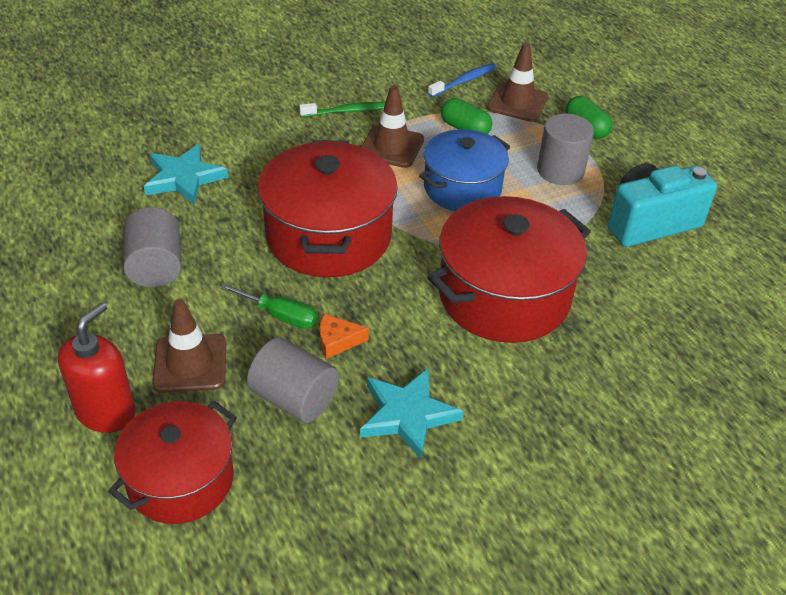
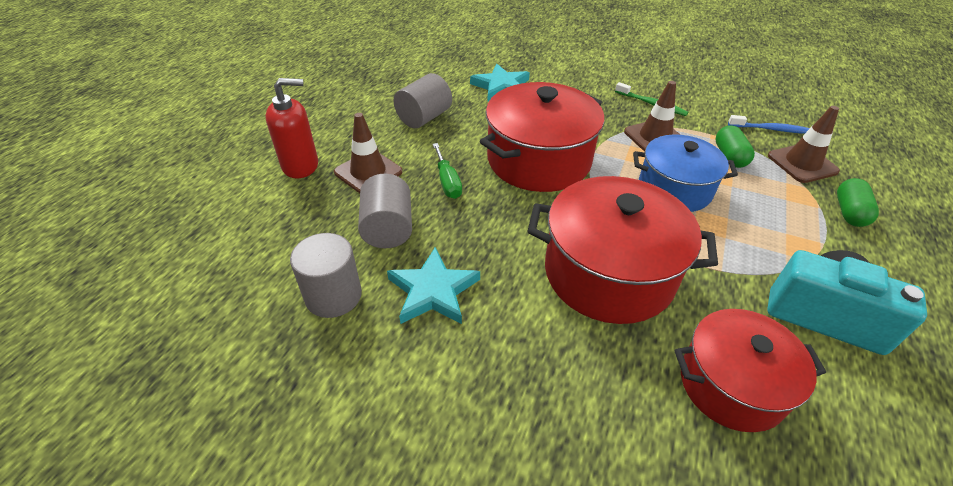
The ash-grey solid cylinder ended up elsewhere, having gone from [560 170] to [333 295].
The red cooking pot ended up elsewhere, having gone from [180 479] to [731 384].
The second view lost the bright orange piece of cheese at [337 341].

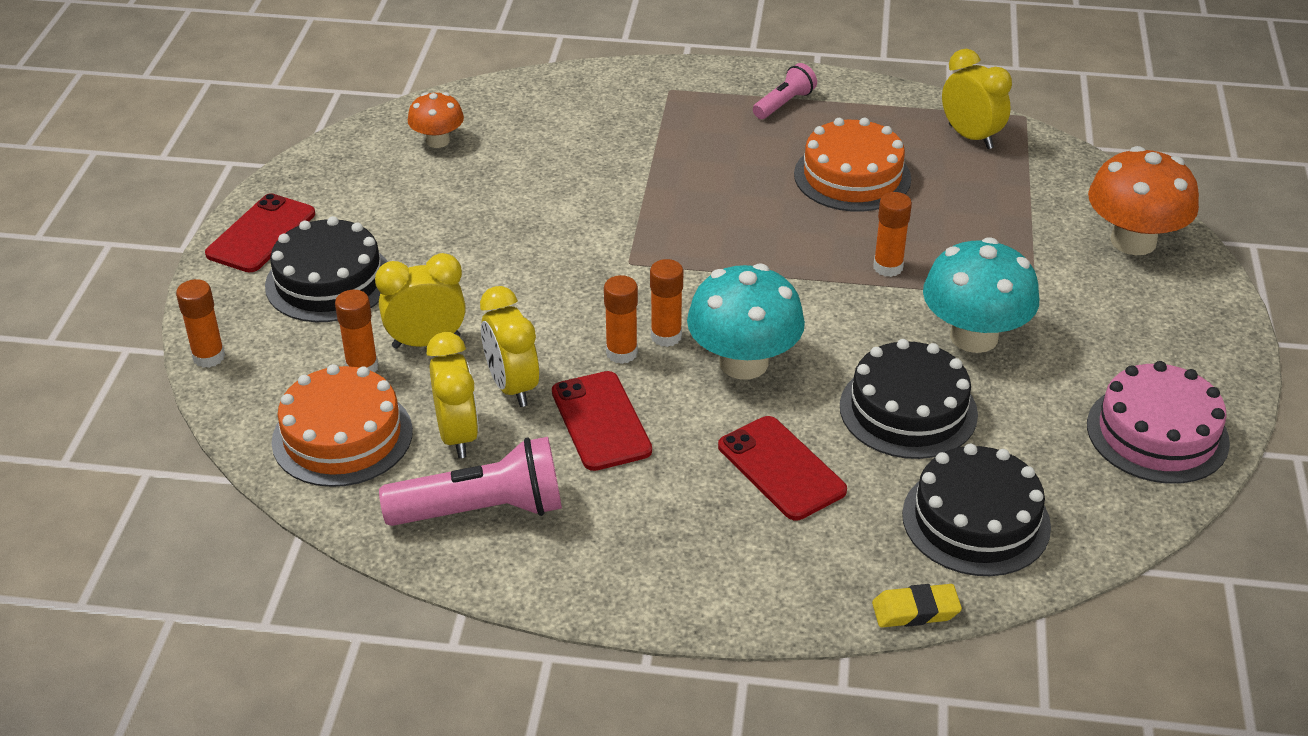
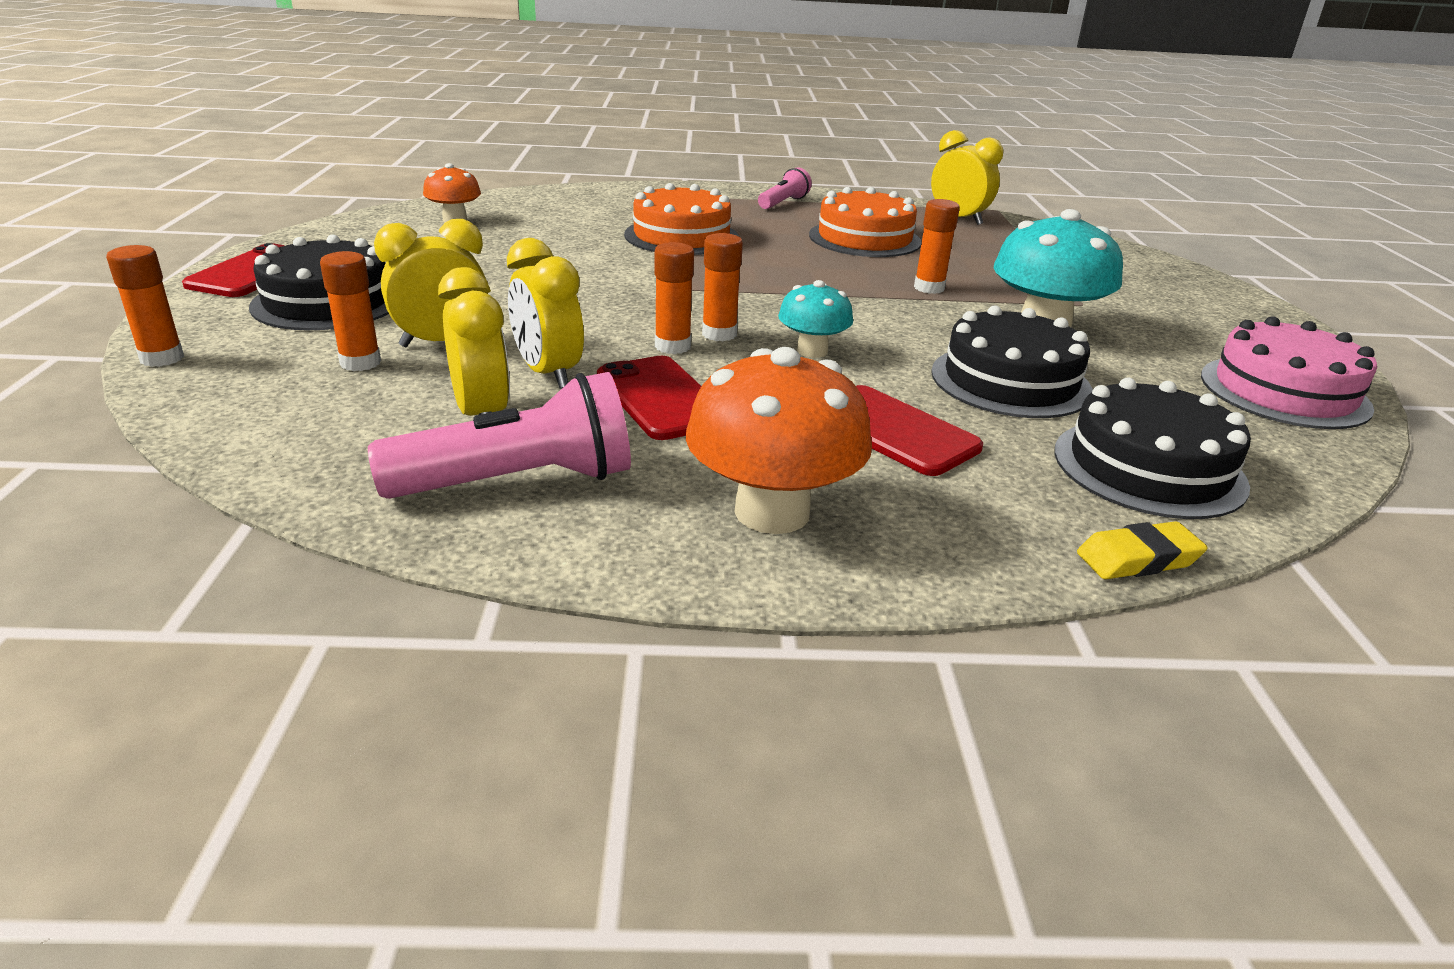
The bright orange layer cake ended up elsewhere, having gone from [342 436] to [681 236].
The bright orange fungus ended up elsewhere, having gone from [1133 241] to [772 512].
The size of the aqua fungus at [743 363] changed by a factor of 0.57.

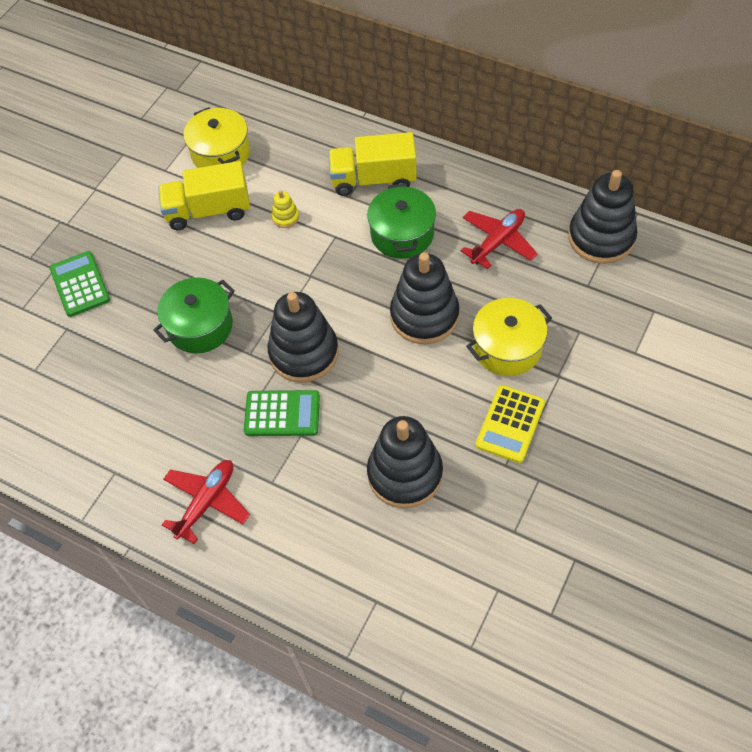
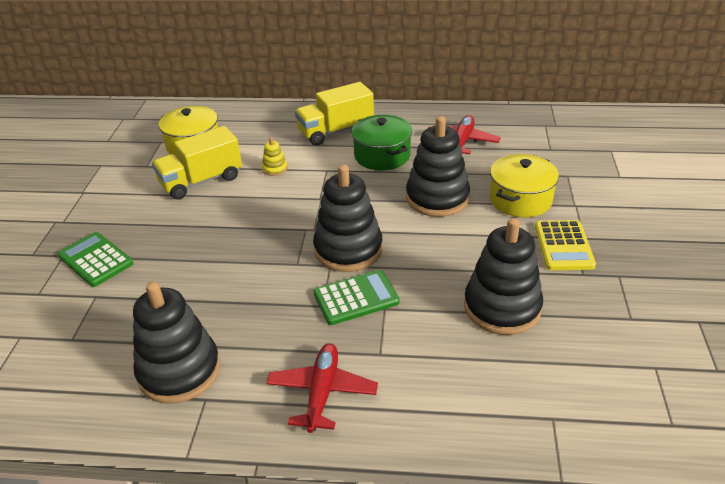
The jet-black stacking rings ended up elsewhere, having gone from [601 237] to [179 371].
The second view lost the emerald cooking pot at [200 326].

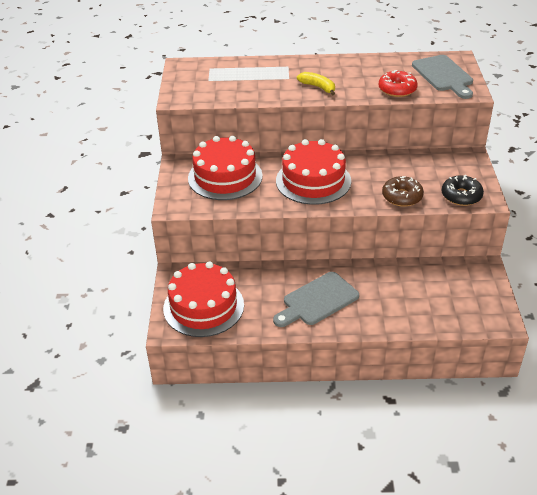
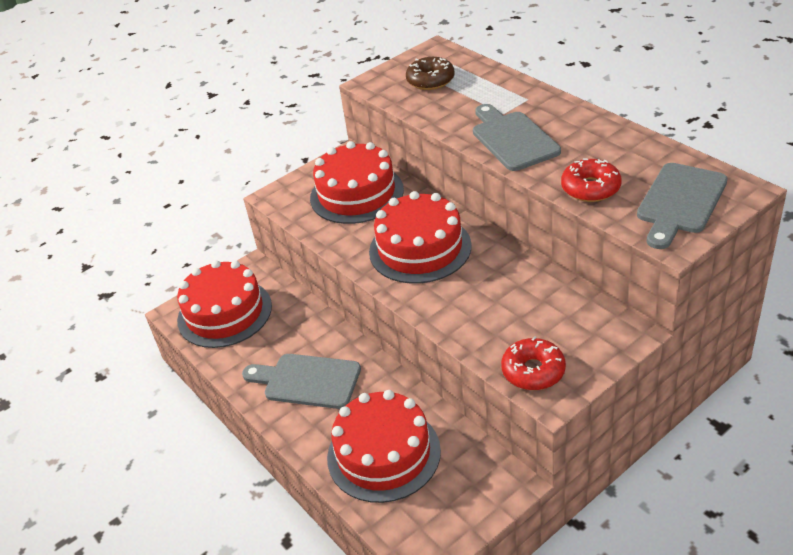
The second view gained the red layer cake at [383 454].
The dark brown donut ended up elsewhere, having gone from [402 197] to [430 80].
Where the yellow banana stood at [318 87], the ash-grey bread board came to stand at [512 139].
What was the jet-black donut at [461 196] turned into the red donut at [533 371].

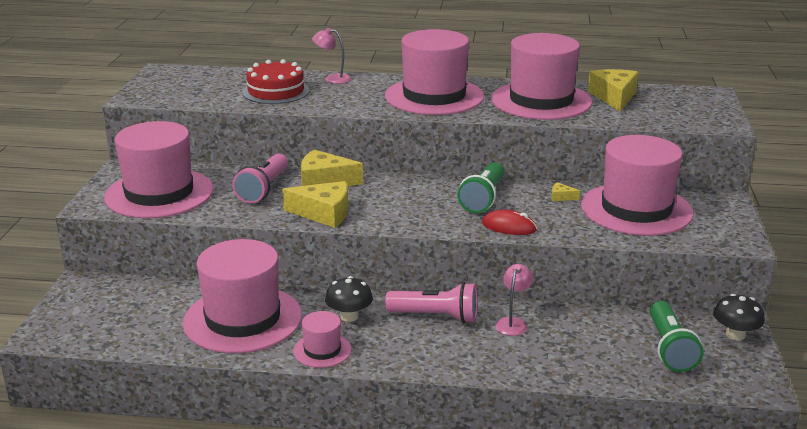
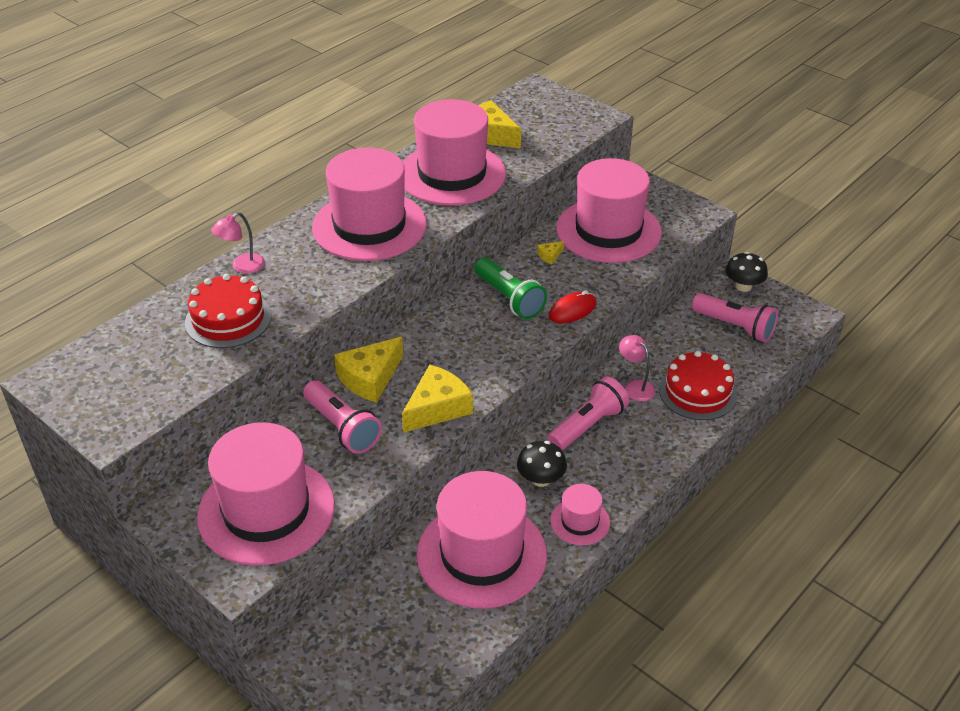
The second view gained the red layer cake at [697 392].
What was the emerald flashlight at [669 348] turned into the pink flashlight at [735 327].

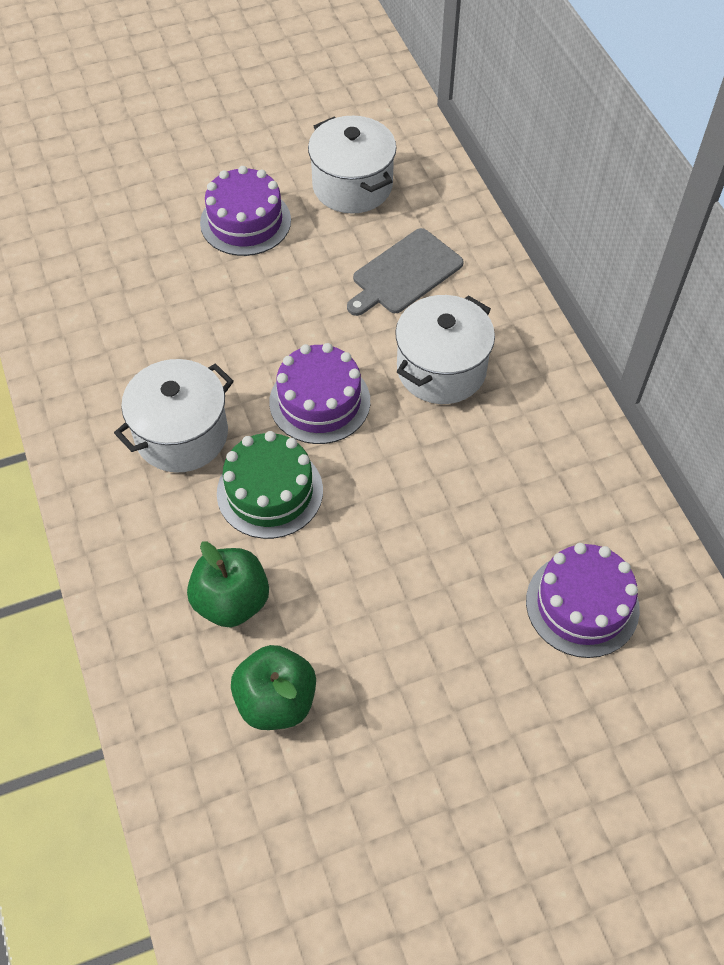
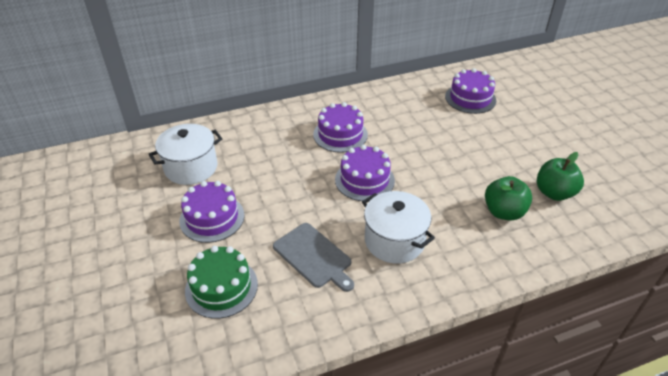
The emerald layer cake ended up elsewhere, having gone from [270 491] to [221 287].
The ash-grey bread board ended up elsewhere, having gone from [404 273] to [314 256].
Where the white cooking pot stood at [441 369], the royal purple layer cake came to stand at [340 134].

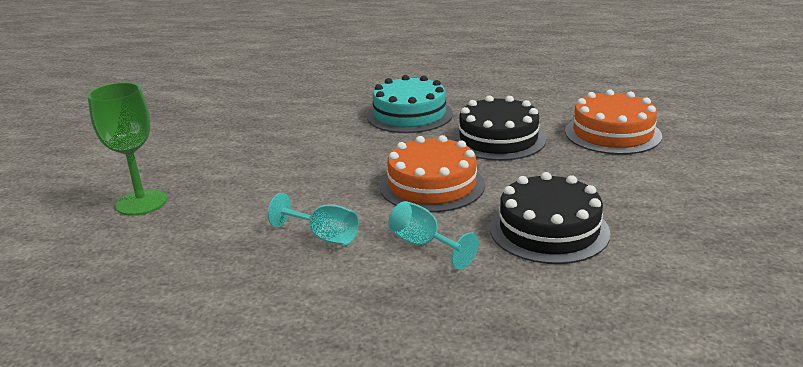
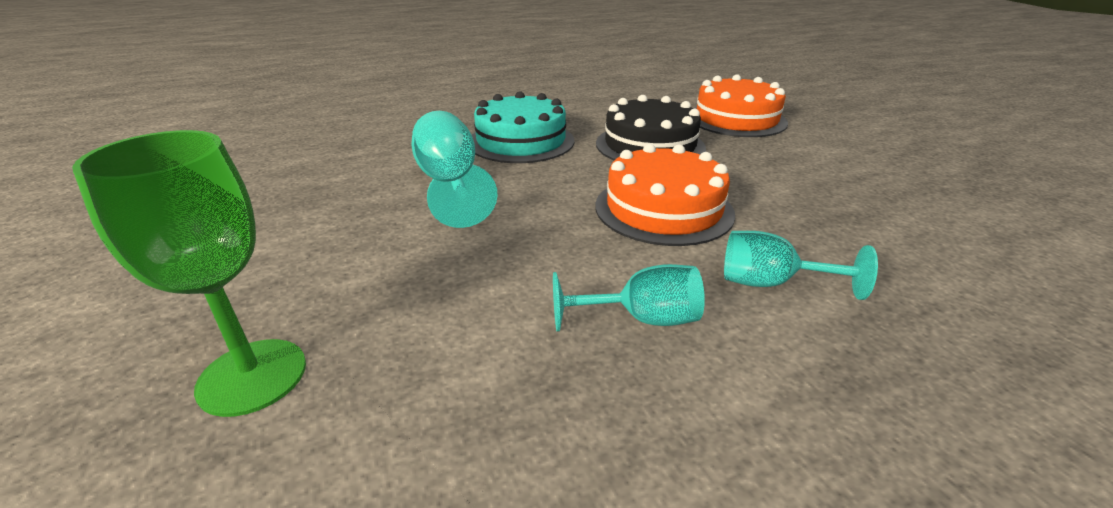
The second view gained the aqua chalice at [450 183].
The second view lost the jet-black layer cake at [549 230].

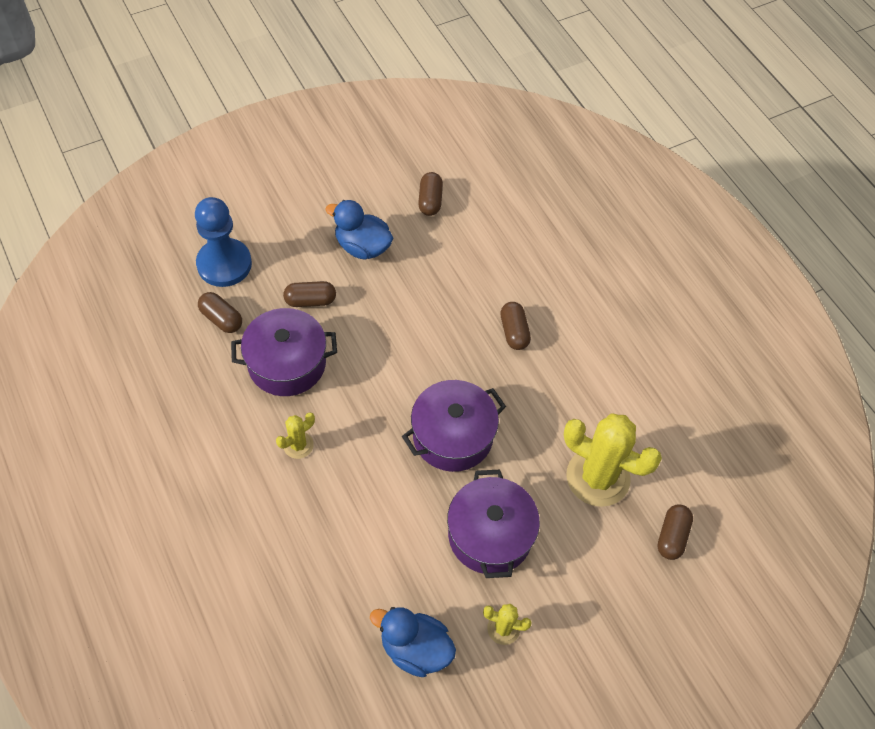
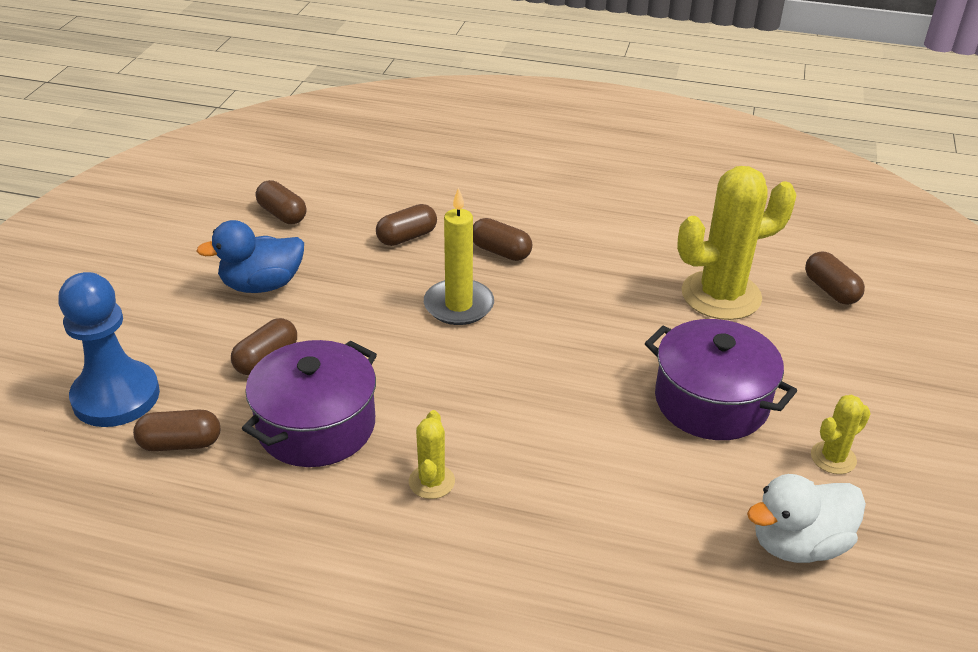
The second view gained the dark brown capsule at [407 237].
The second view gained the yellow wax candle at [458 305].
What was the royal blue rubber duck at [415 649] turned into the white rubber duck at [798 544].
The second view lost the royal purple cooking pot at [453 436].

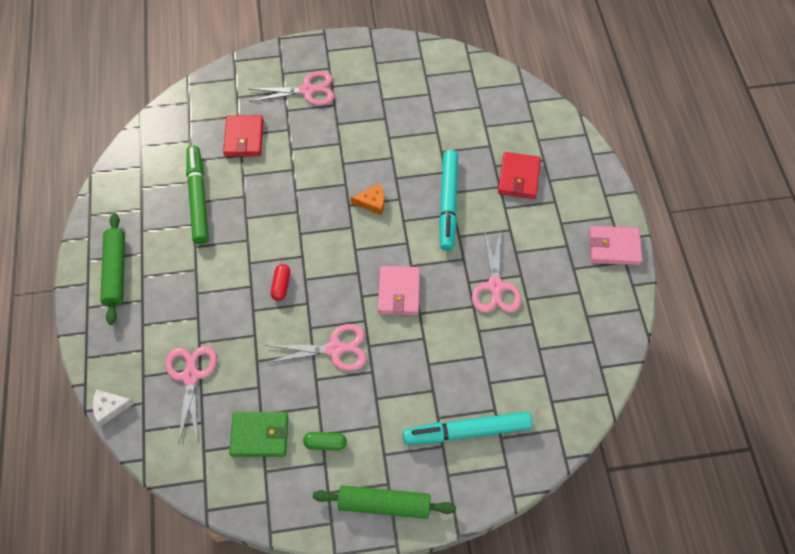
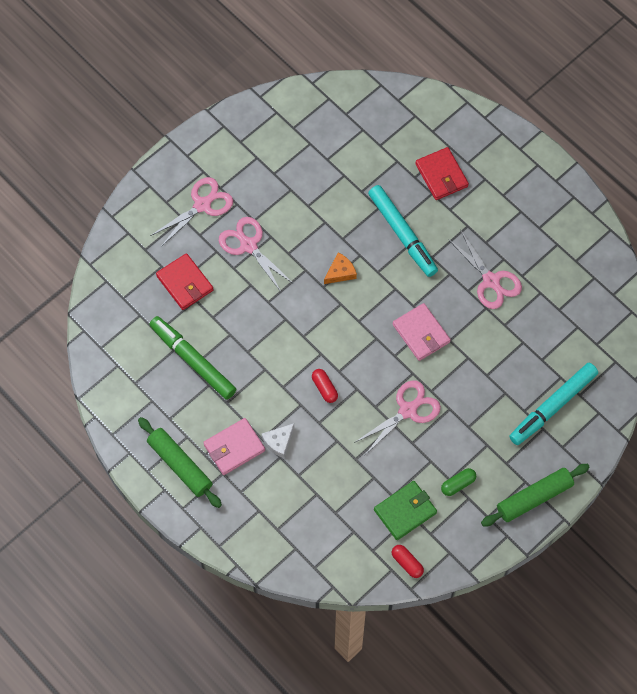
The pink billfold ended up elsewhere, having gone from [614 247] to [234 448].
The pink pair of scissors ended up elsewhere, having gone from [191 376] to [248 245].
The white piece of cheese ended up elsewhere, having gone from [110 408] to [279 442].
The second view gained the red capsule at [407 563].

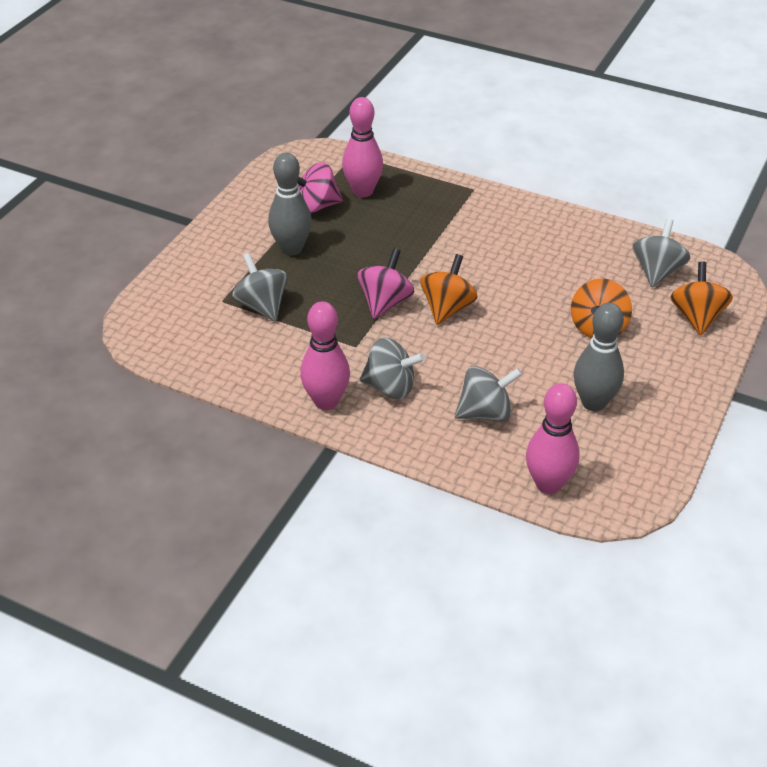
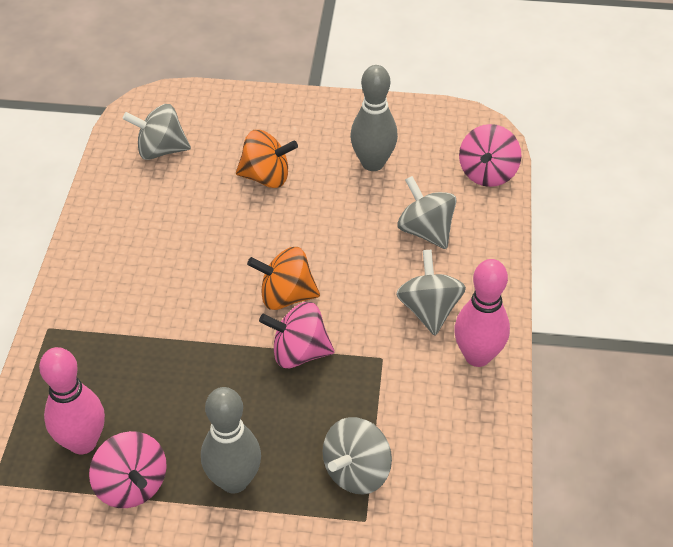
Where the pink skittle stood at [548 484], the pink spinning top came to stand at [487 173].
The second view lost the bright orange spinning top at [697 317].

